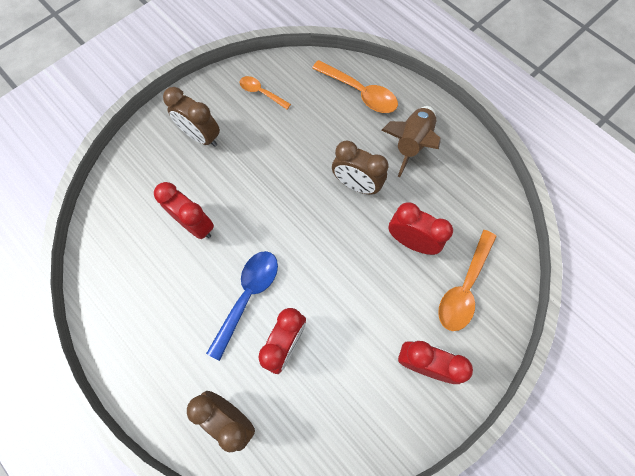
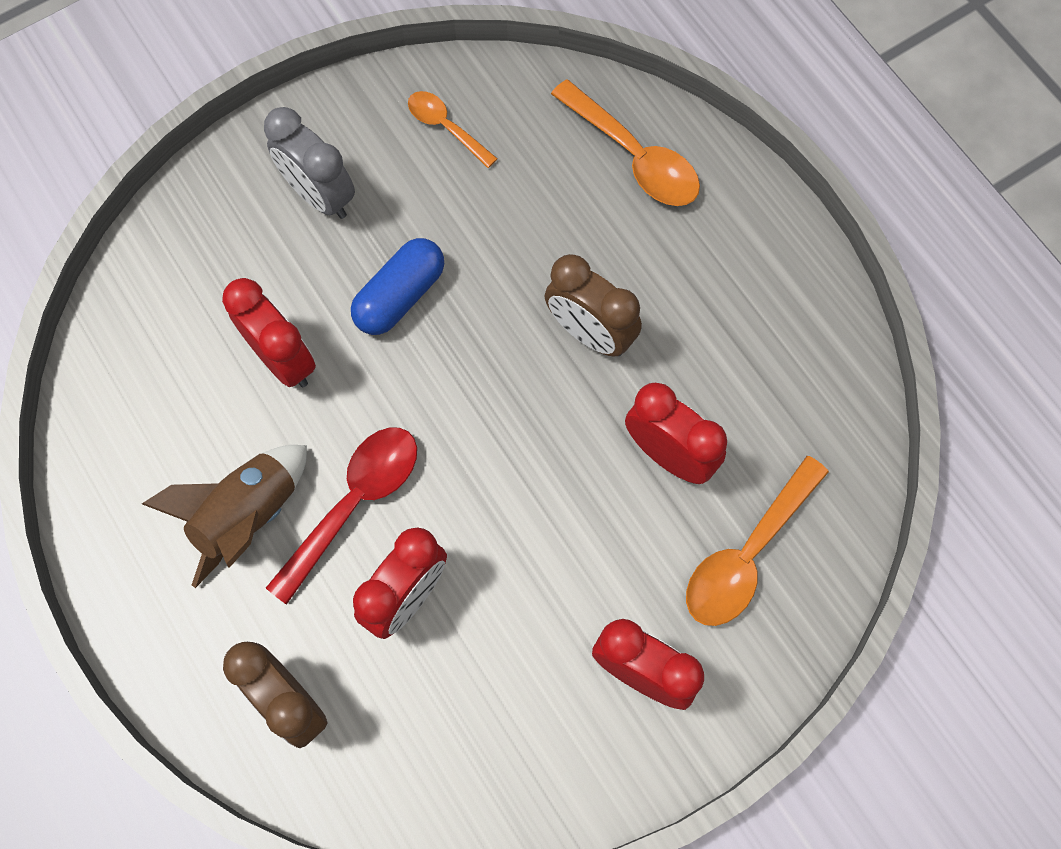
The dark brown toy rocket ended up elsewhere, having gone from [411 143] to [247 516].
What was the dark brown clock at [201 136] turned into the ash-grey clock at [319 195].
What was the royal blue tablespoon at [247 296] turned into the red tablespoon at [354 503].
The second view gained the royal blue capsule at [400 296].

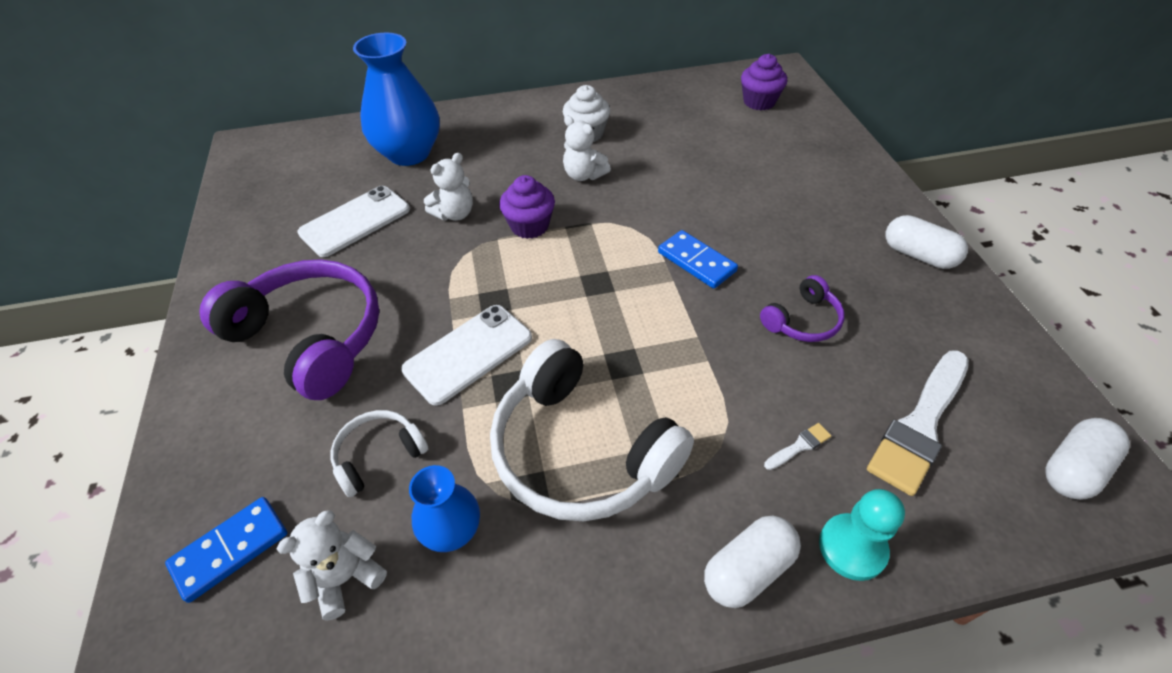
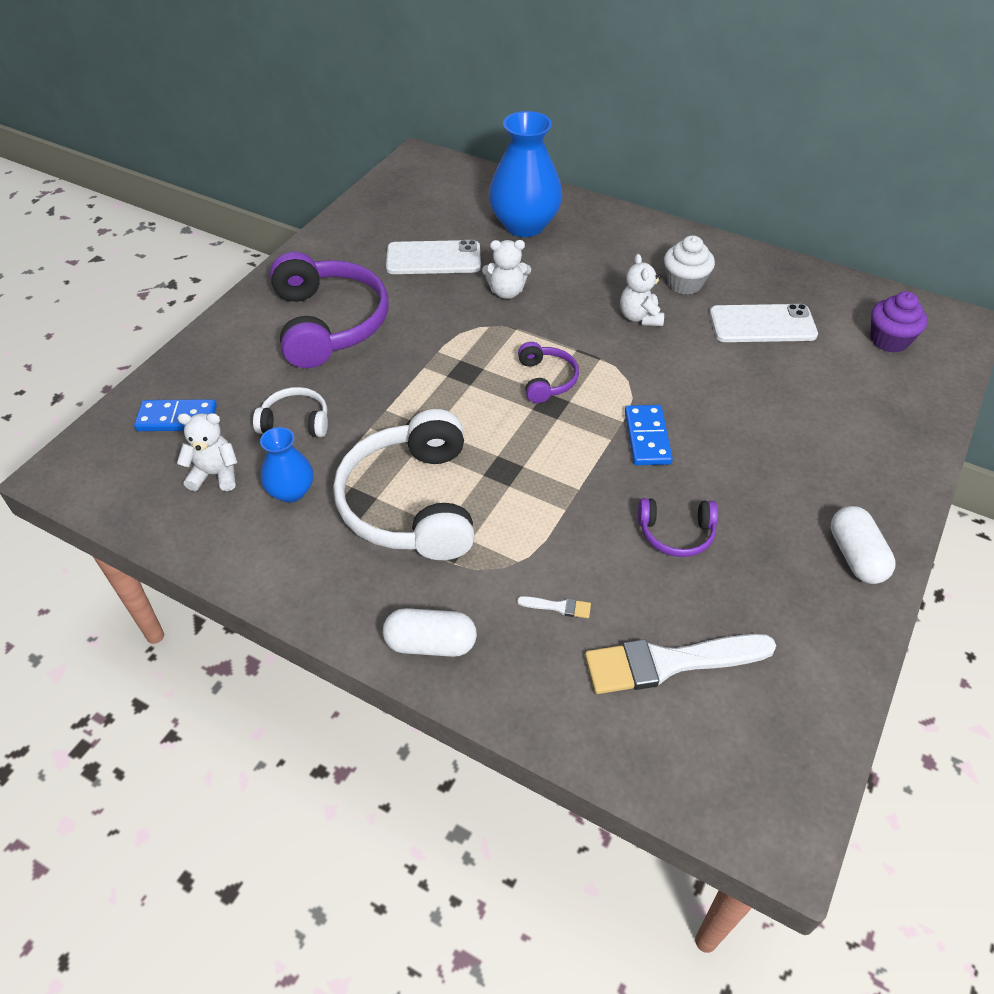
The second view gained the royal purple headphones at [546 380].
The white phone ended up elsewhere, having gone from [468 354] to [762 324].
The second view lost the royal purple muffin at [529 226].
The second view lost the aqua game pawn at [852 548].
The second view lost the white capsule at [1073 469].

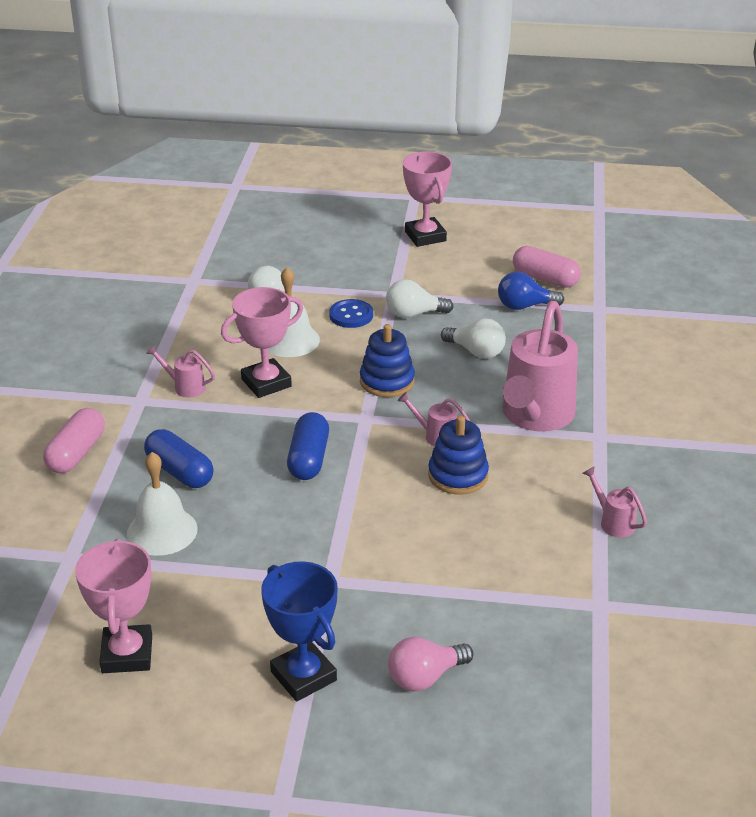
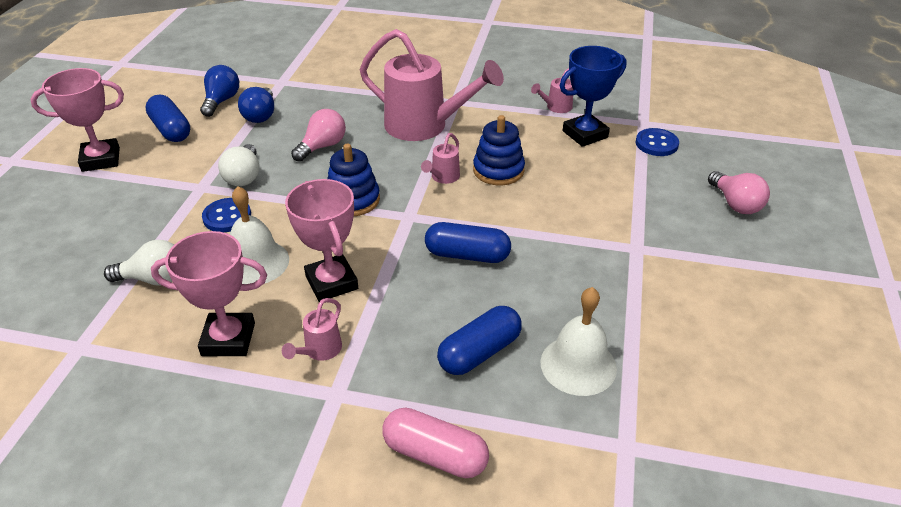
The second view gained the royal blue capsule at [171 130].
The pink award cup ended up elsewhere, having gone from [127 654] to [228 339].
Where the pink capsule stood at [545 279], the royal blue light bulb came to stand at [221 101].
What was the white light bulb at [476 352] turned into the pink light bulb at [322 146].
The royal blue award cup ended up elsewhere, having gone from [303 676] to [585 134].
The second view gained the royal blue shirt button at [656 144].

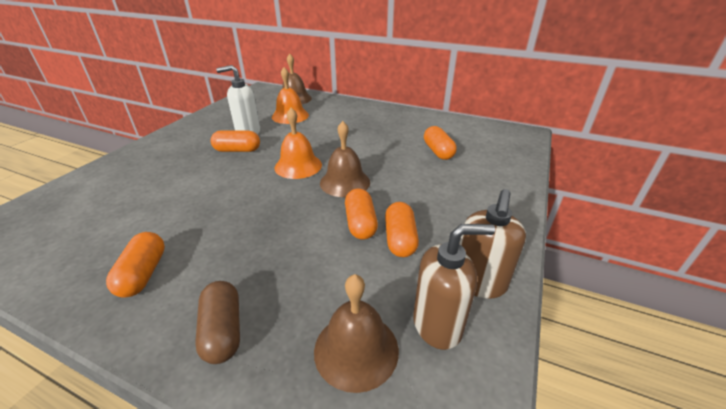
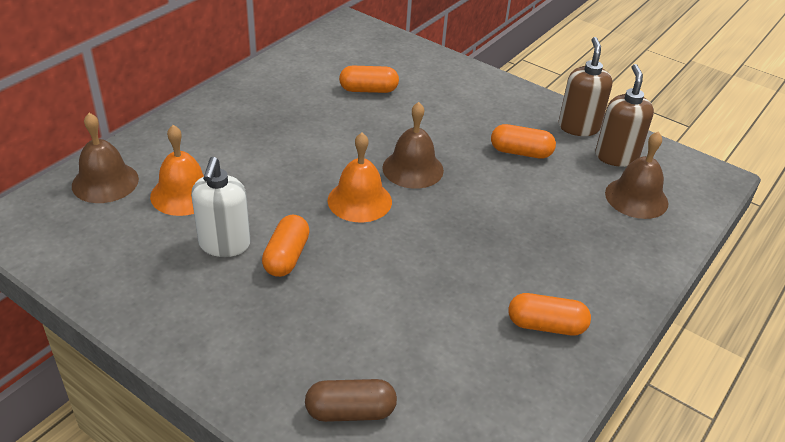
The dark brown capsule ended up elsewhere, having gone from [223 331] to [350 411].
The dark brown soap dispenser at [479 283] ended up facing another way, 120 degrees counterclockwise from before.
The second view lost the bright orange capsule at [360 223].

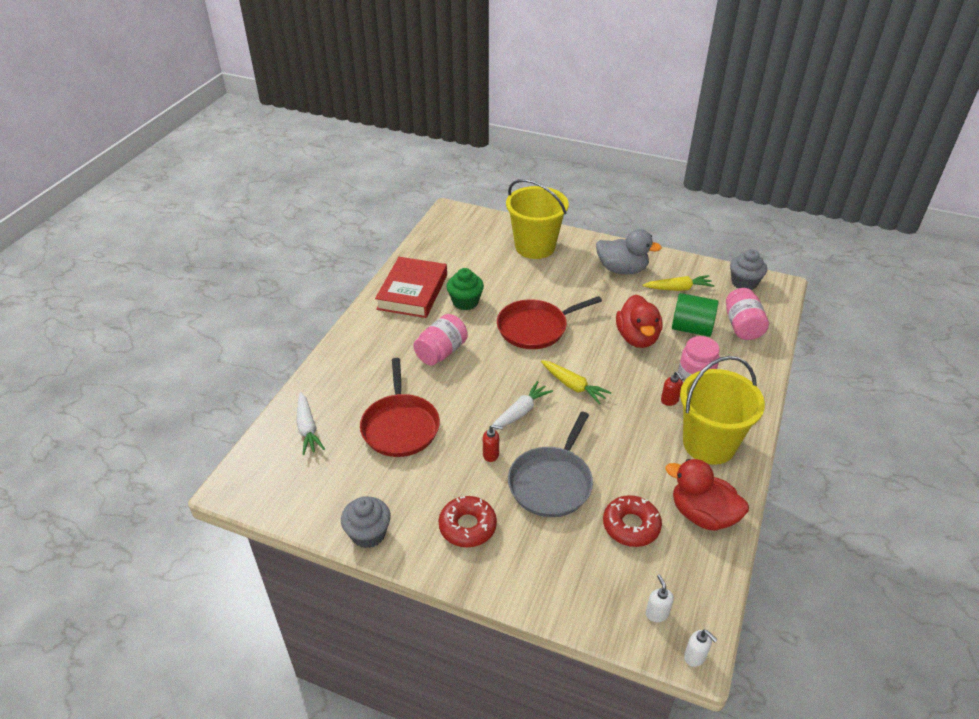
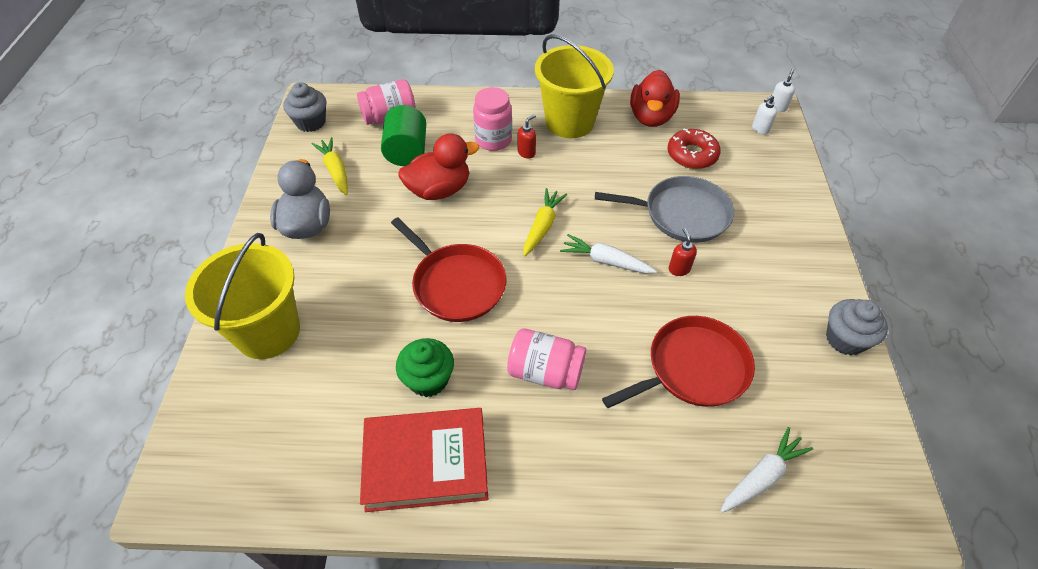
The second view lost the red donut at [467 526].

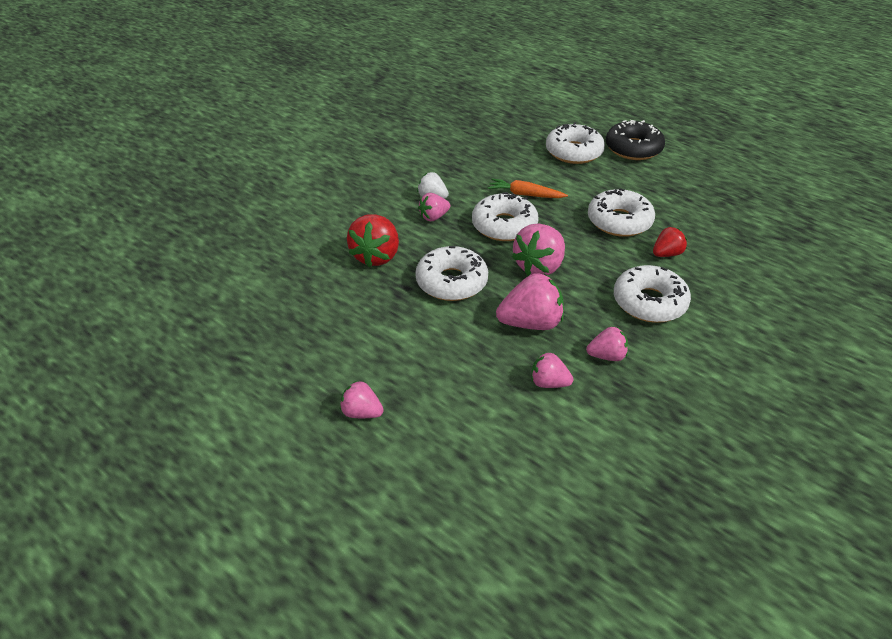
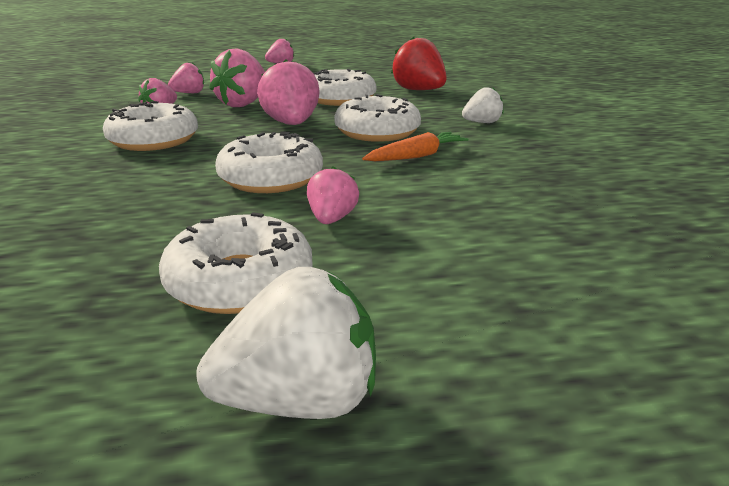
The white donut ended up elsewhere, having gone from [574 152] to [240 281].
The second view gained the white toy strawberry at [300 401].
The pink toy strawberry ended up elsewhere, having gone from [434 217] to [332 219].
The second view lost the jet-black donut at [633 148].
The second view lost the red toy strawberry at [666 254].

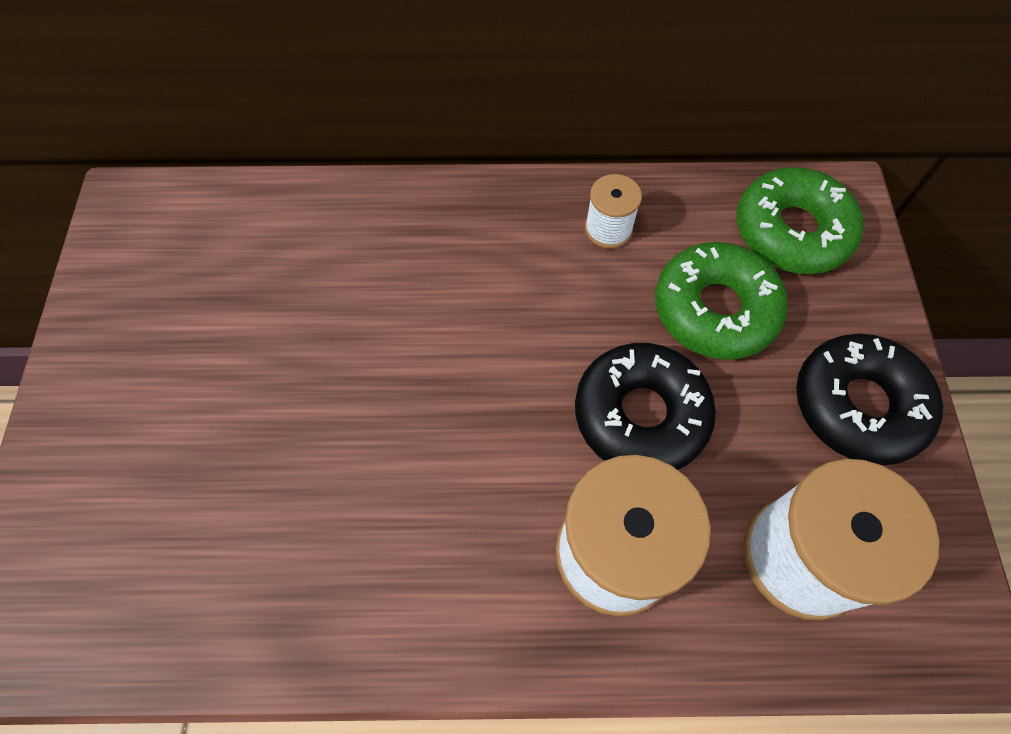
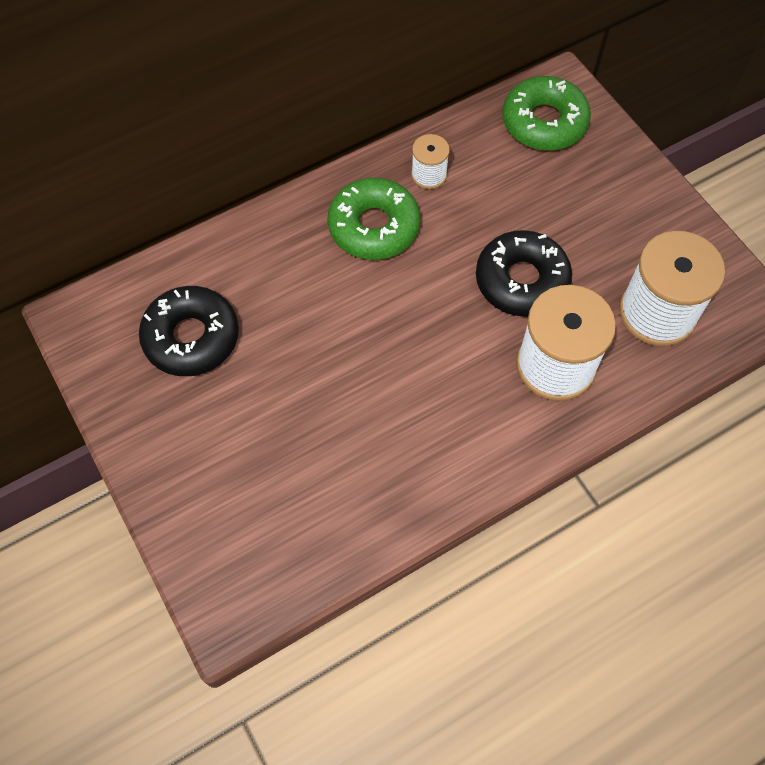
The jet-black donut ended up elsewhere, having gone from [858 405] to [191 337].
The emerald donut ended up elsewhere, having gone from [715 309] to [374 227].

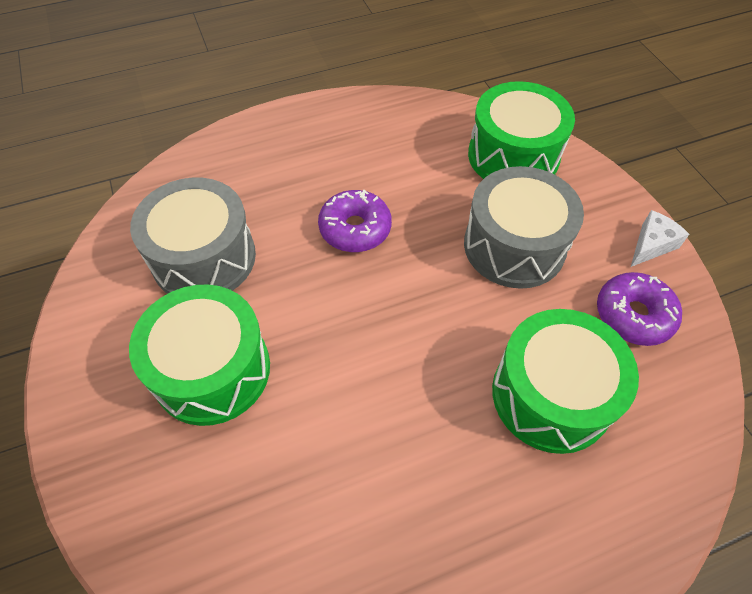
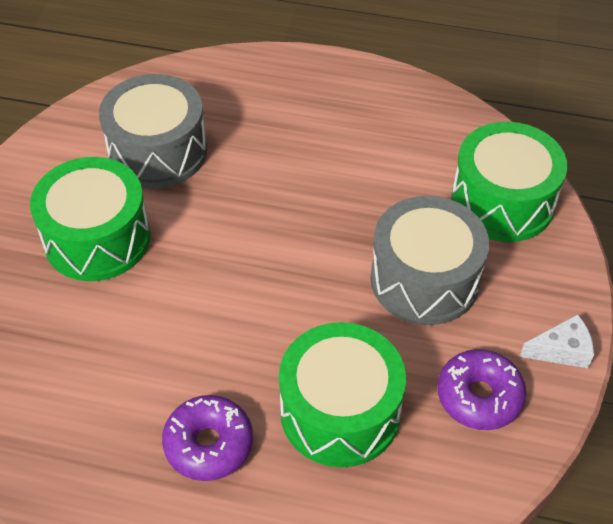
The royal purple donut ended up elsewhere, having gone from [355 229] to [209 444].

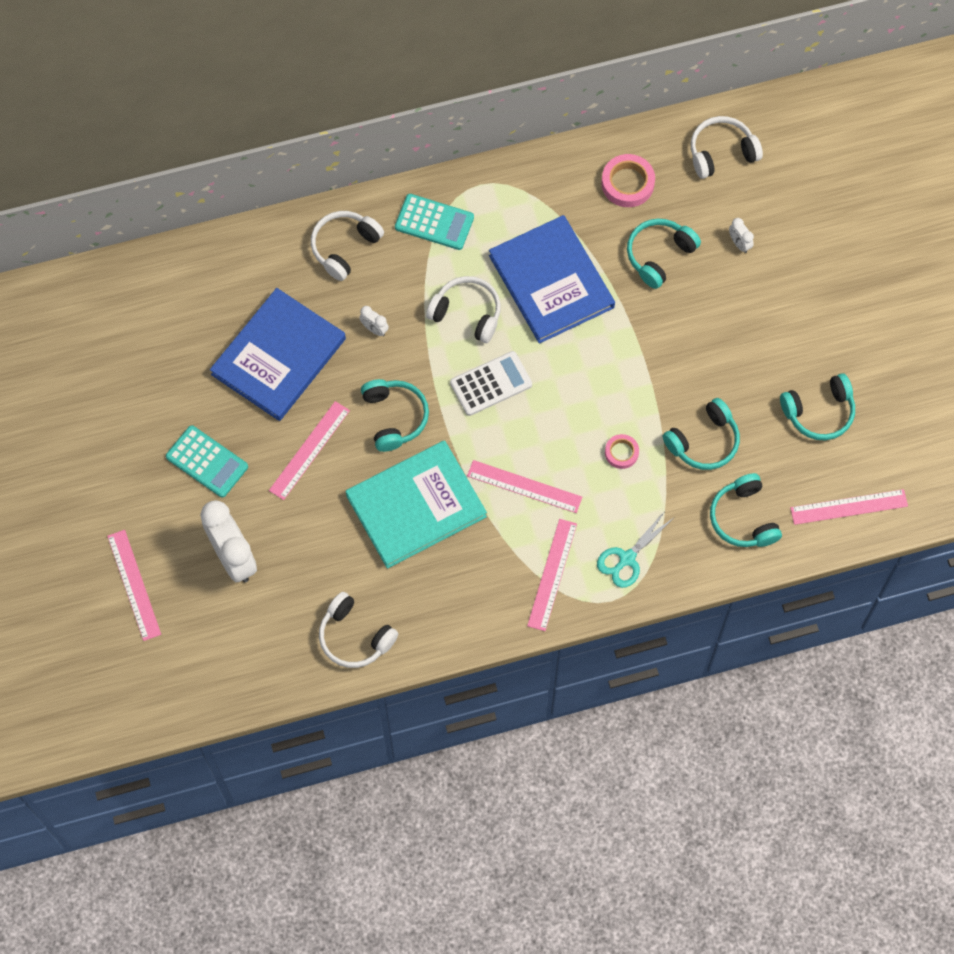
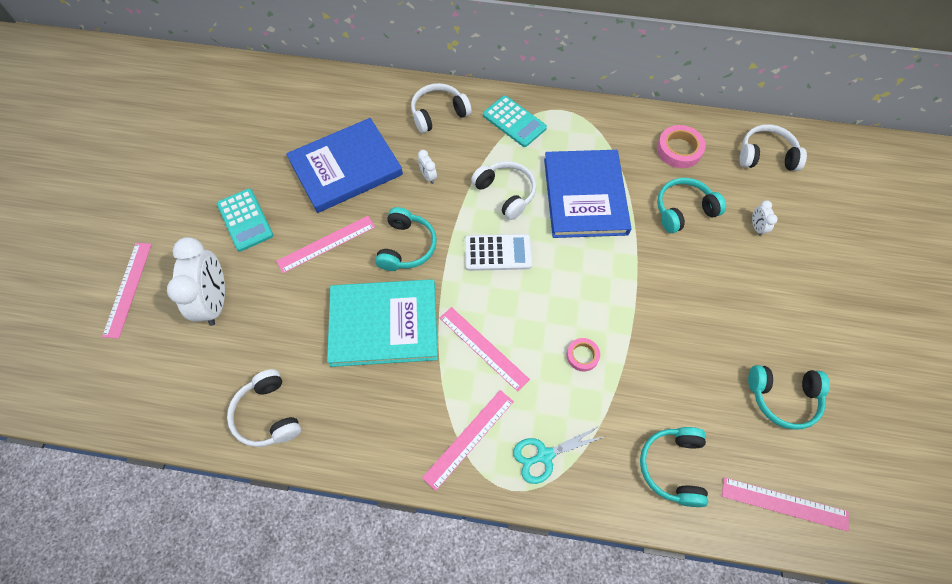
The second view lost the aqua headphones at [703 441].

